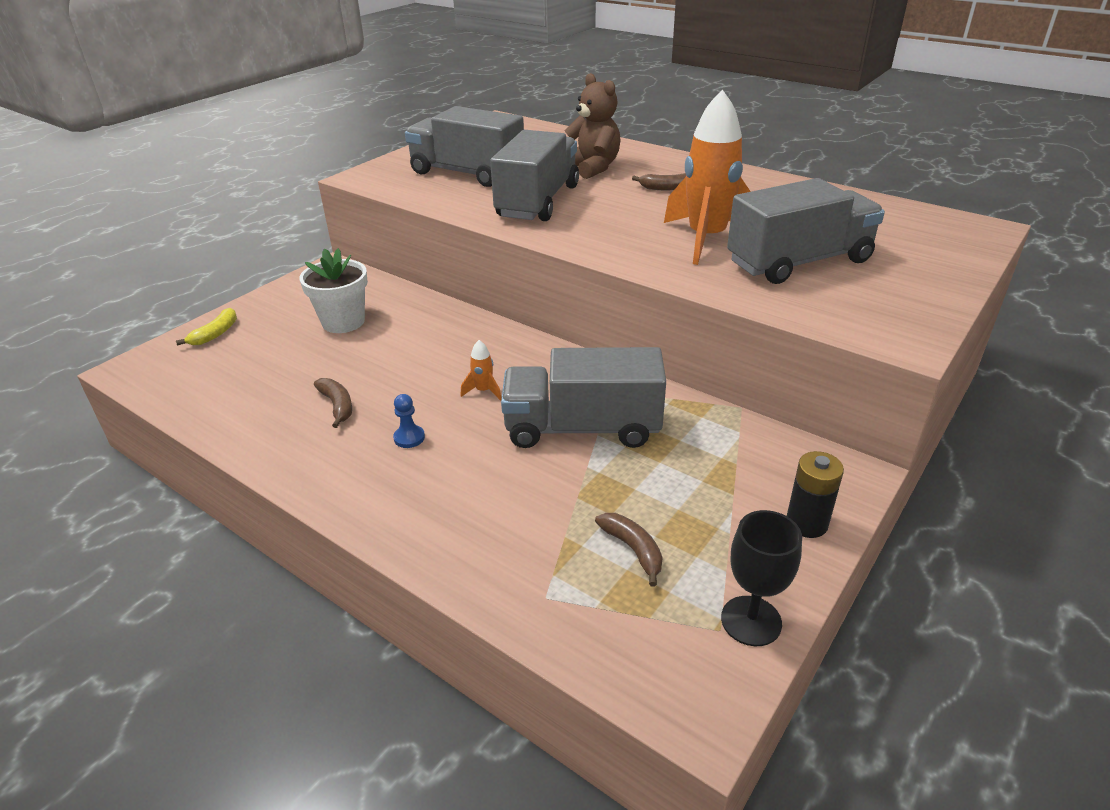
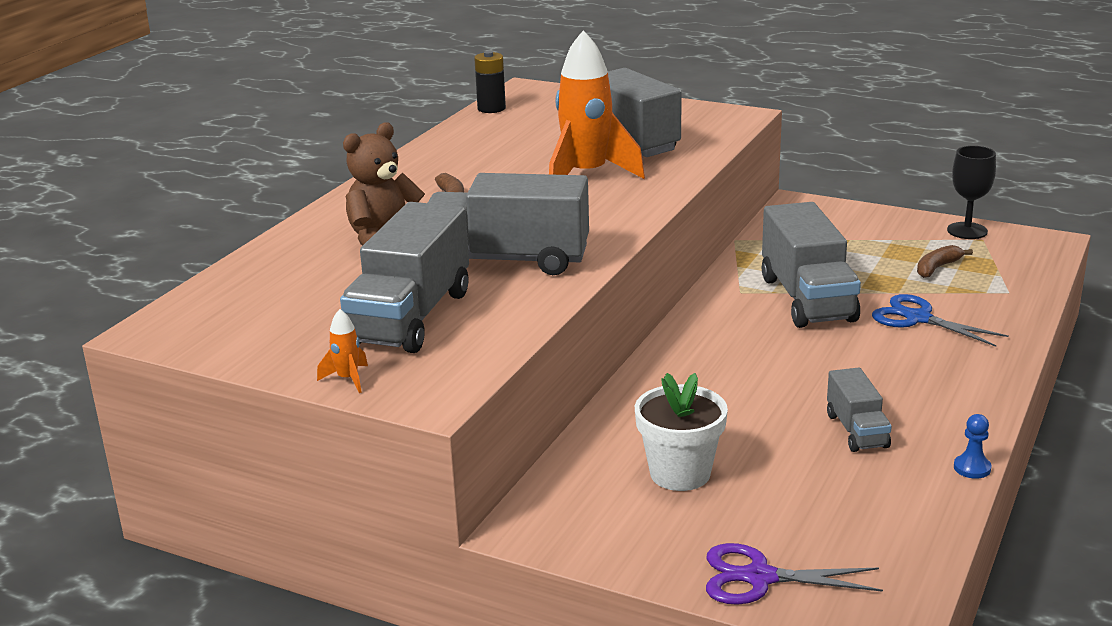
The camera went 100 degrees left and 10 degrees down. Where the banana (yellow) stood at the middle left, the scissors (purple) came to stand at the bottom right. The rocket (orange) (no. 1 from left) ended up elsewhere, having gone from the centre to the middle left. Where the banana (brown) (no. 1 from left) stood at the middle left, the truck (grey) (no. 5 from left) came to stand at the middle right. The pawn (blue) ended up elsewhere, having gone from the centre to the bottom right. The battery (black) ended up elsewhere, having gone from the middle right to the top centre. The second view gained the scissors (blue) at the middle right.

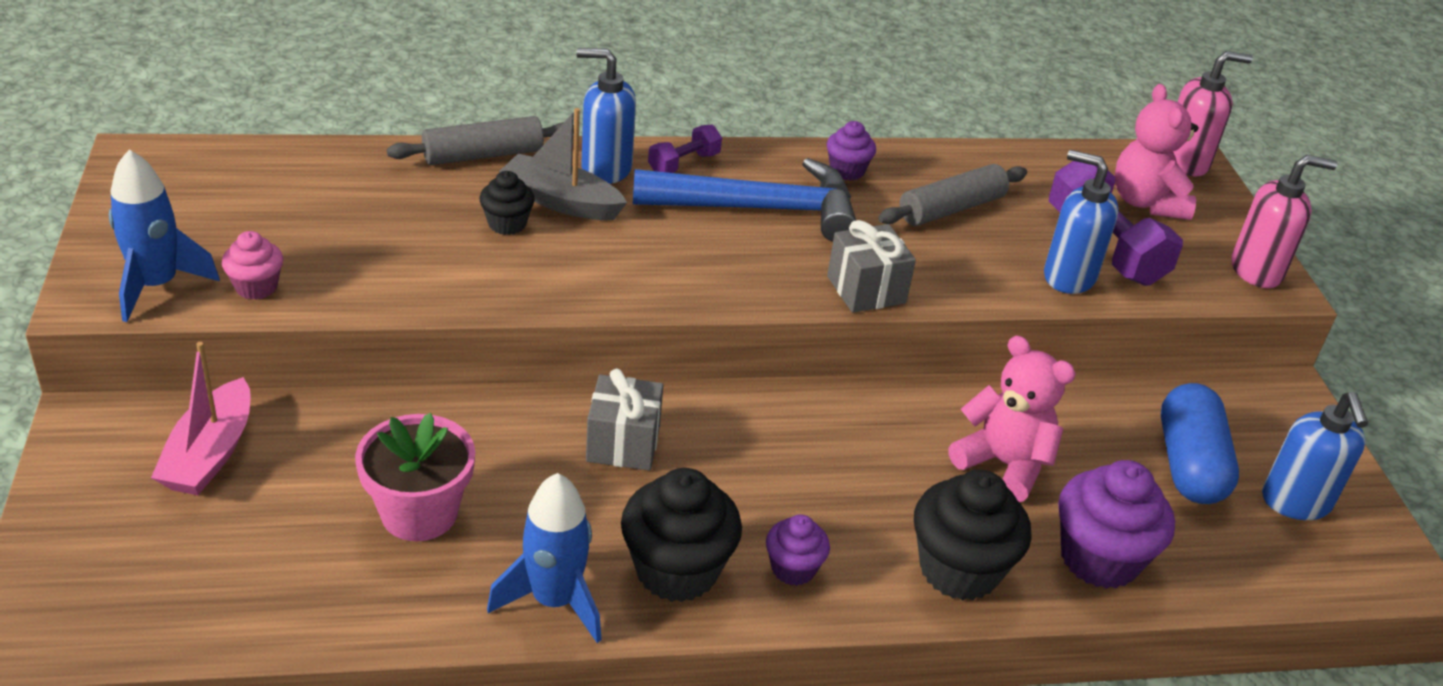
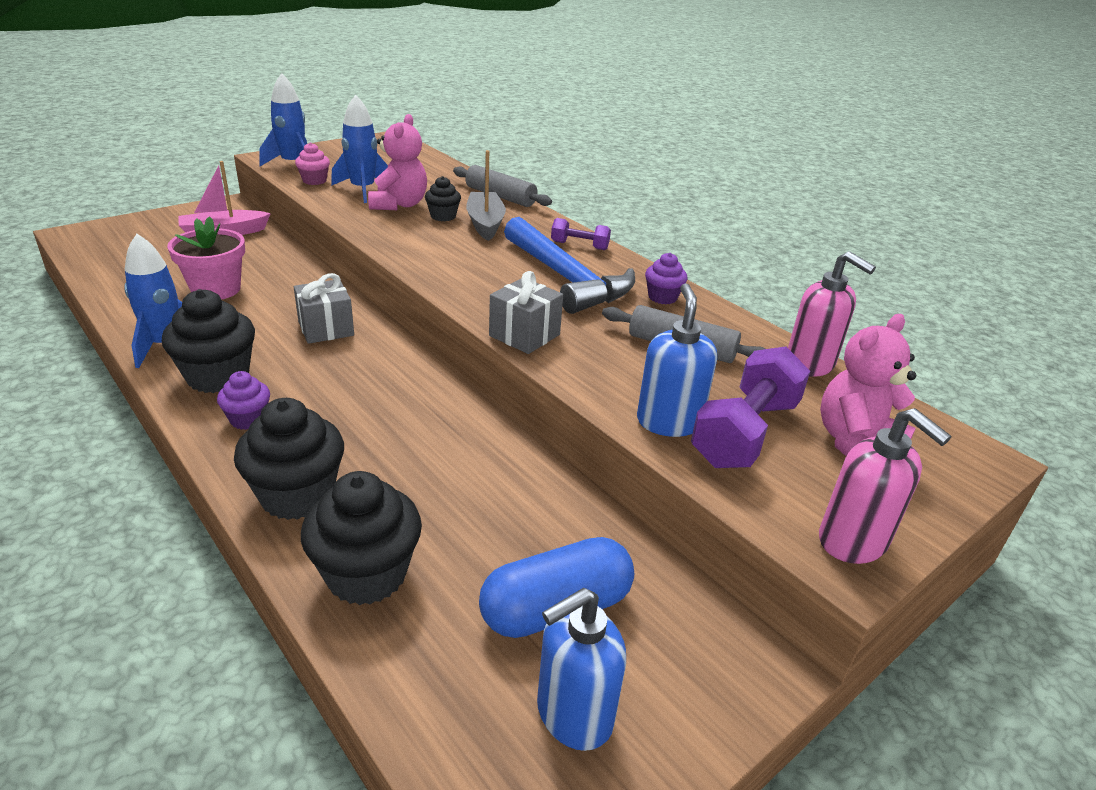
The camera went 60 degrees right and 5 degrees down. The second view lost the soap dispenser (blue) (no. 1 from left) at the top centre. The soap dispenser (pink) (no. 1 from left) ended up elsewhere, having gone from the top right to the middle right. The teddy bear (pink) (no. 1 from left) ended up elsewhere, having gone from the middle right to the top centre. What was the cupcake (purple) (no. 3 from left) at the bottom right turned into the cupcake (black) (no. 3 from left) at the bottom left. The second view gained the rocket (blue) (no. 3 from left) at the top left.

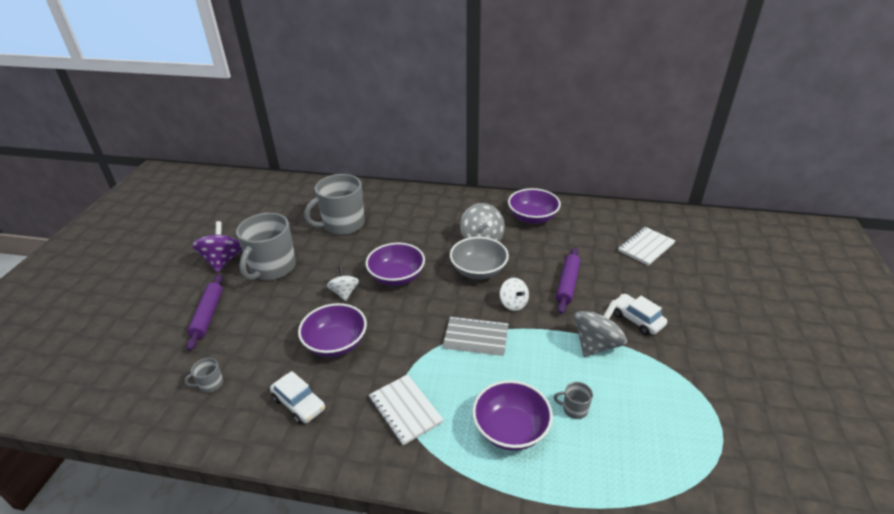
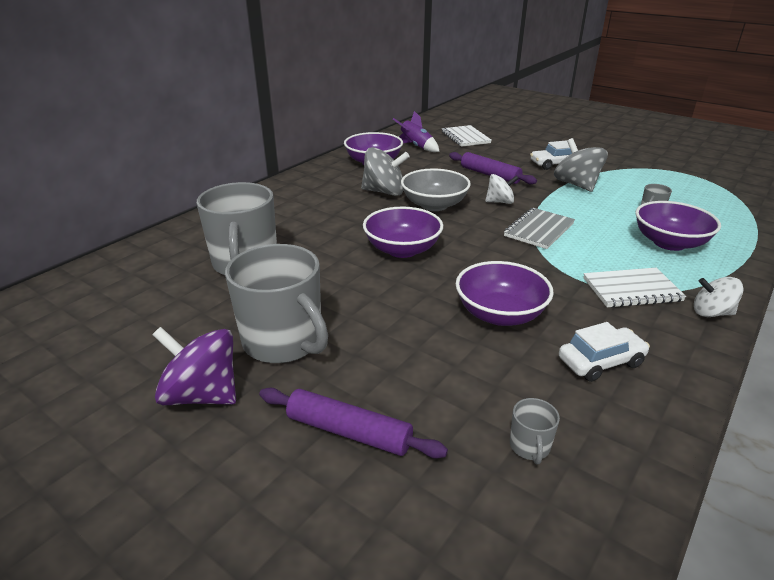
The camera went 65 degrees left and 5 degrees down. The spinning top (white) (no. 1 from left in the first image) ended up elsewhere, having gone from the centre to the middle right. The second view gained the rocket (purple) at the top centre.

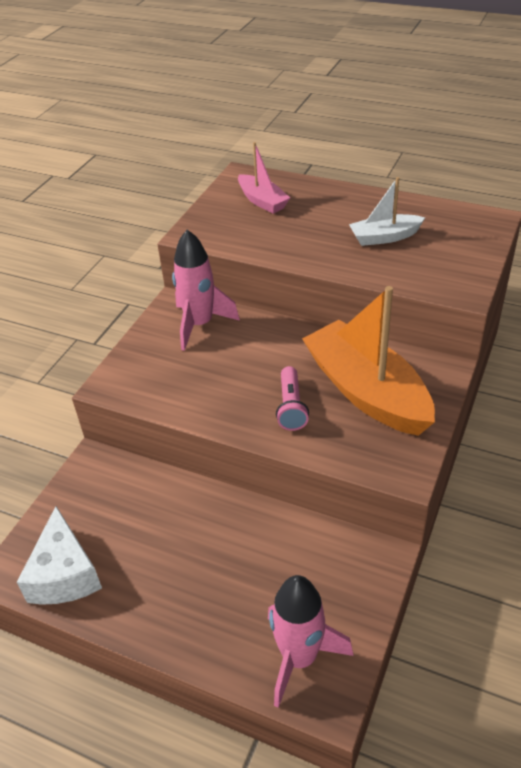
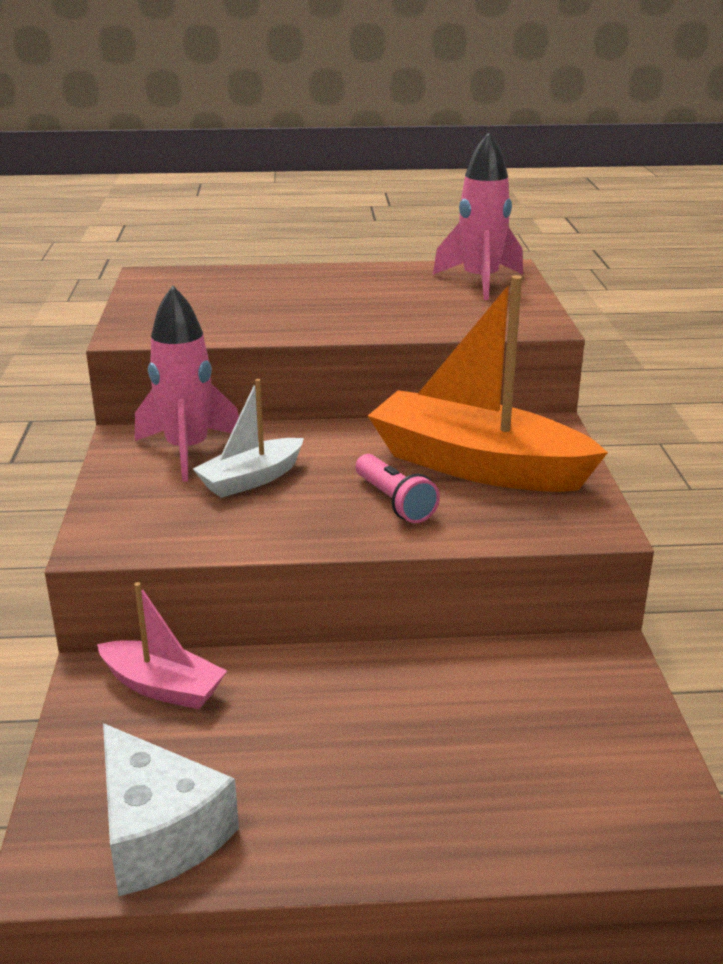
The camera went 30 degrees left and 15 degrees down. The boat (pink) ended up elsewhere, having gone from the top centre to the bottom left. The boat (white) ended up elsewhere, having gone from the top right to the centre. The rocket (pink) (no. 2 from left) ended up elsewhere, having gone from the bottom centre to the top centre.

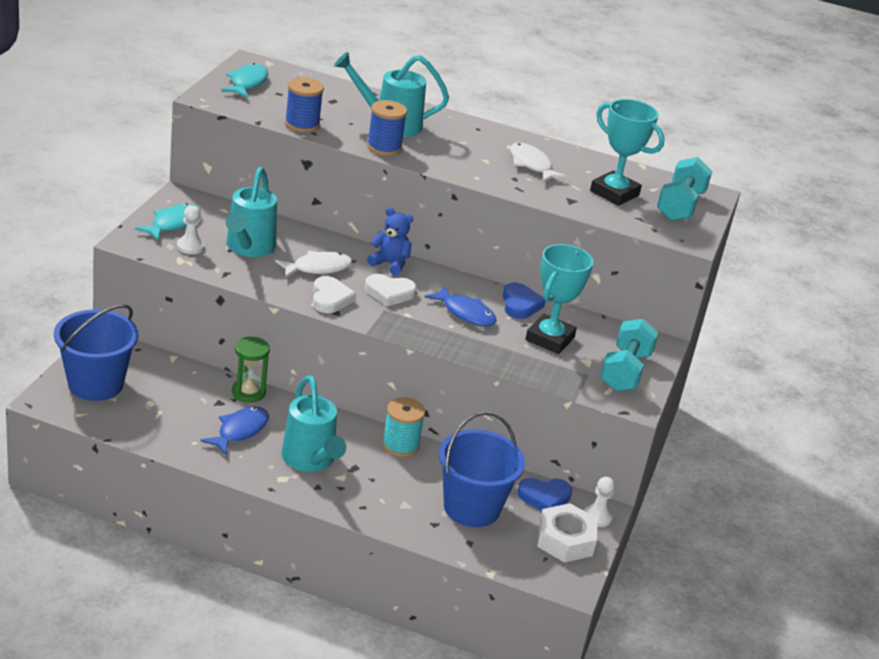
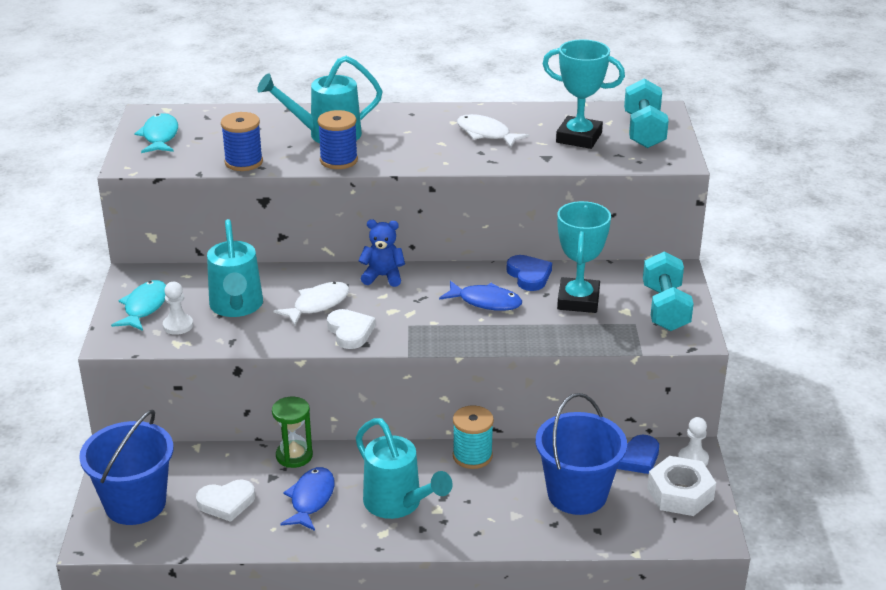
The camera went 15 degrees left and 0 degrees up. The heart (white) (no. 2 from left in the first image) ended up elsewhere, having gone from the centre to the bottom left.

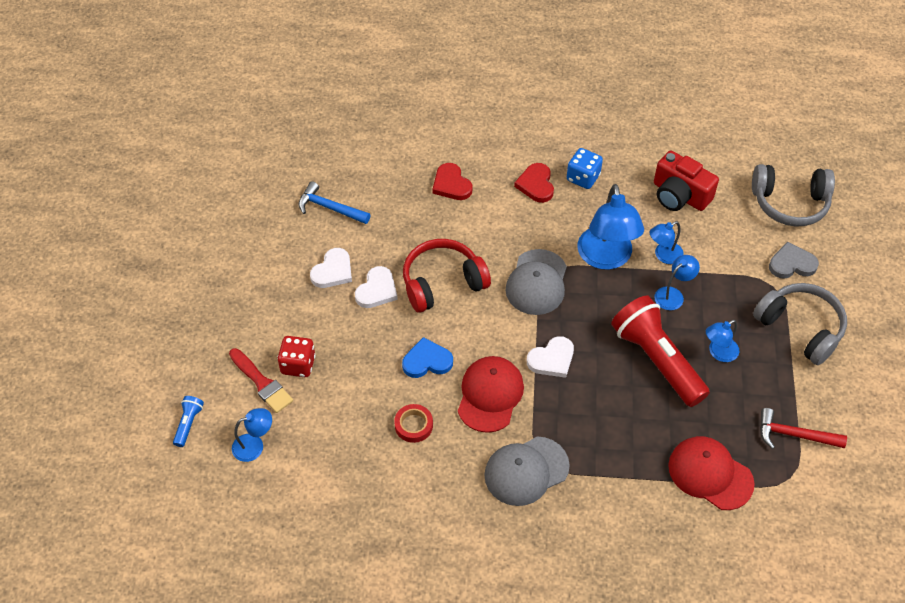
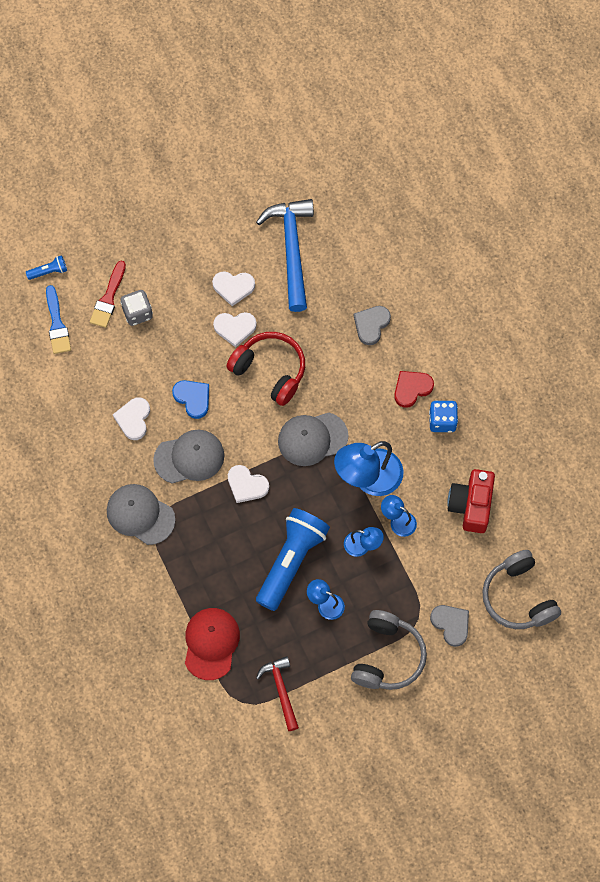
The camera went 60 degrees right and 15 degrees up. What was the heart (red) (no. 1 from left) at the top centre turned into the heart (grey) (no. 1 from left) at the centre. The size of the hammer (blue) at the centre changed by a factor of 1.74. What was the flashlight (red) at the middle right turned into the flashlight (blue) (no. 2 from left) at the centre. What was the dice (red) at the middle left turned into the dice (grey) at the middle left. What was the cap (red) (no. 1 from left) at the centre turned into the cap (grey) (no. 2 from left) at the middle left. Where the tape (red) stood at the bottom centre, the heart (white) (no. 1 from left) came to stand at the middle left. Where the lamp (blue) (no. 1 from left) stood at the bottom left, the brush (blue) came to stand at the middle left.

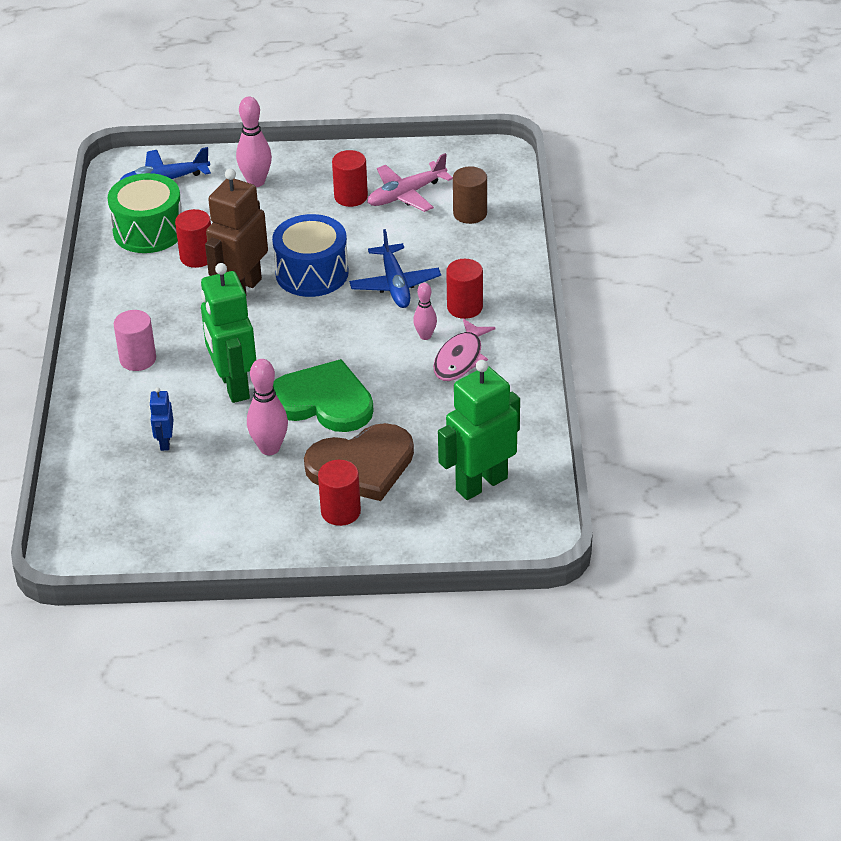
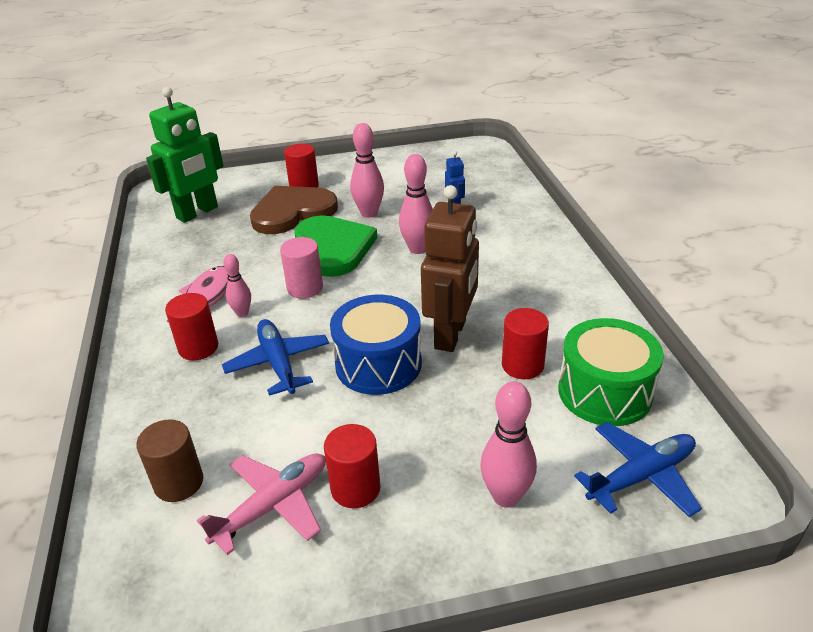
The camera went 170 degrees right and 5 degrees down. Where the robot (green) (no. 1 from left) stood at the middle left, the bowling pin (pink) (no. 3 from left) came to stand at the top centre. The cylinder (pink) ended up elsewhere, having gone from the middle left to the centre. The heart (green) at the centre ended up facing another way, 120 degrees counterclockwise from before.

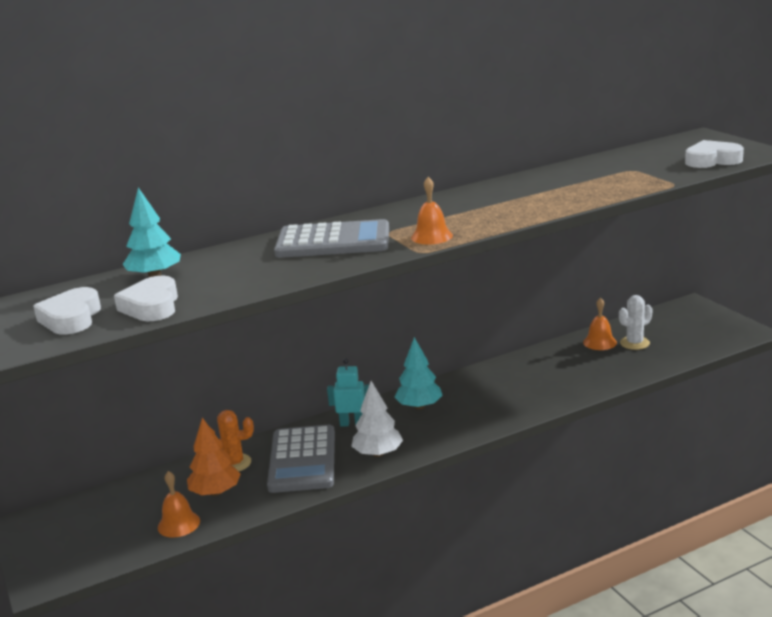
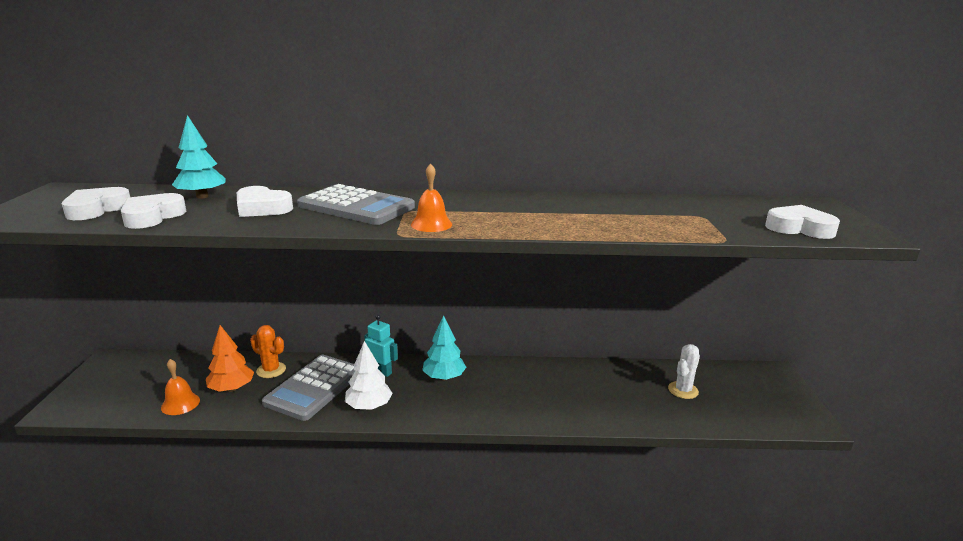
The camera went 25 degrees right and 0 degrees up. The cactus (white) at the middle right ended up facing another way, 45 degrees counterclockwise from before. The second view lost the bell (orange) (no. 3 from left) at the middle right. The second view gained the heart (white) (no. 3 from left) at the middle left.

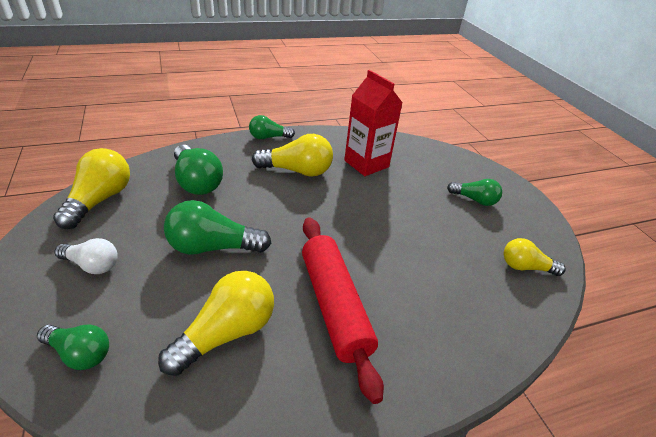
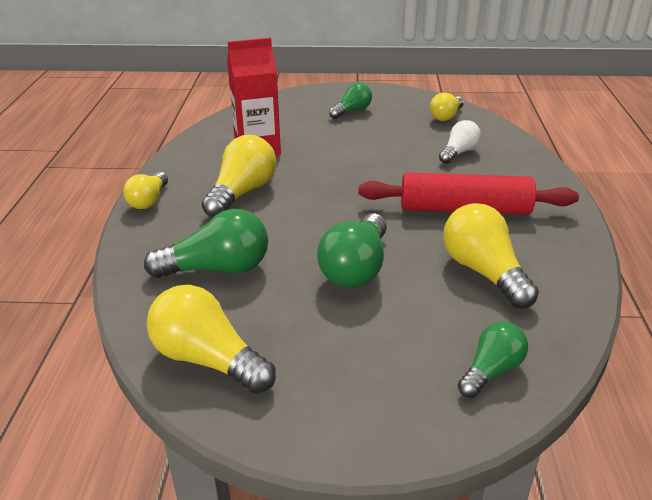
The camera went 65 degrees left and 5 degrees down. What was the light bulb (green) (no. 4 from left) at the top centre turned into the light bulb (yellow) (no. 1 from left) at the middle left. The light bulb (white) ended up elsewhere, having gone from the middle left to the top right.

